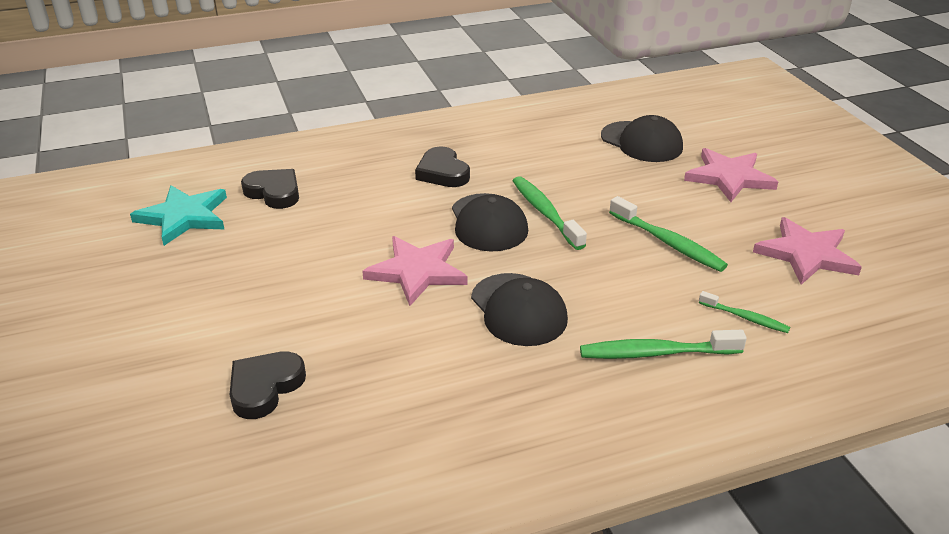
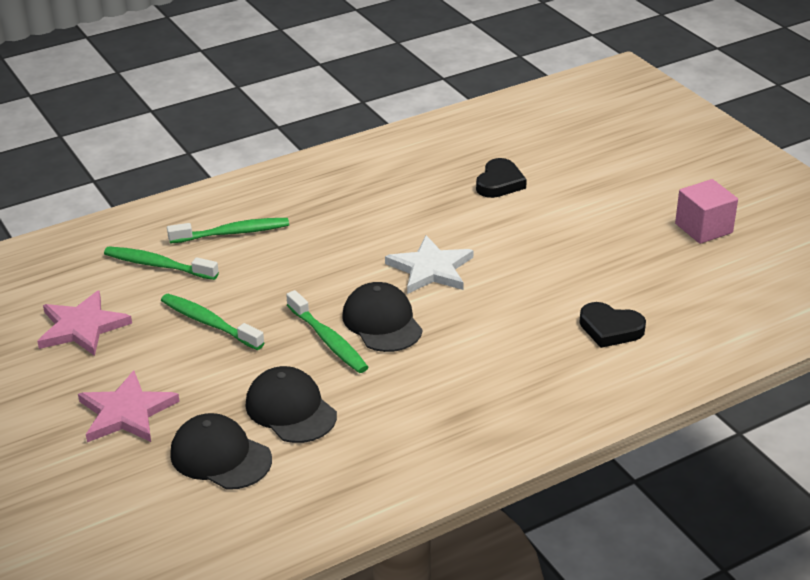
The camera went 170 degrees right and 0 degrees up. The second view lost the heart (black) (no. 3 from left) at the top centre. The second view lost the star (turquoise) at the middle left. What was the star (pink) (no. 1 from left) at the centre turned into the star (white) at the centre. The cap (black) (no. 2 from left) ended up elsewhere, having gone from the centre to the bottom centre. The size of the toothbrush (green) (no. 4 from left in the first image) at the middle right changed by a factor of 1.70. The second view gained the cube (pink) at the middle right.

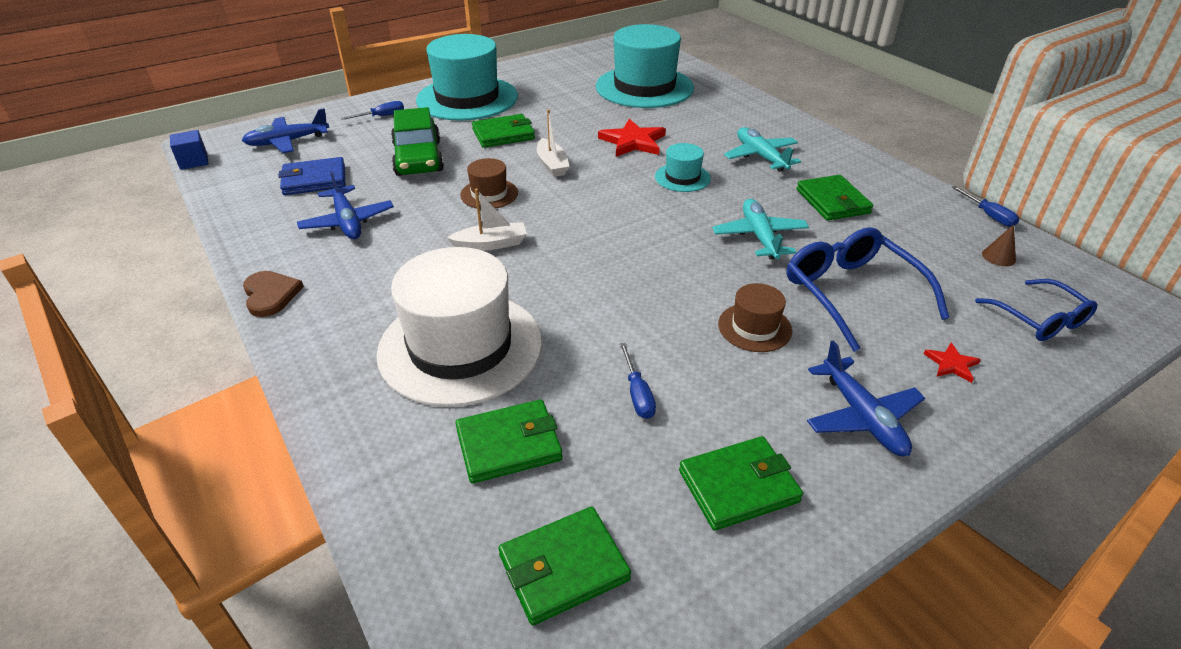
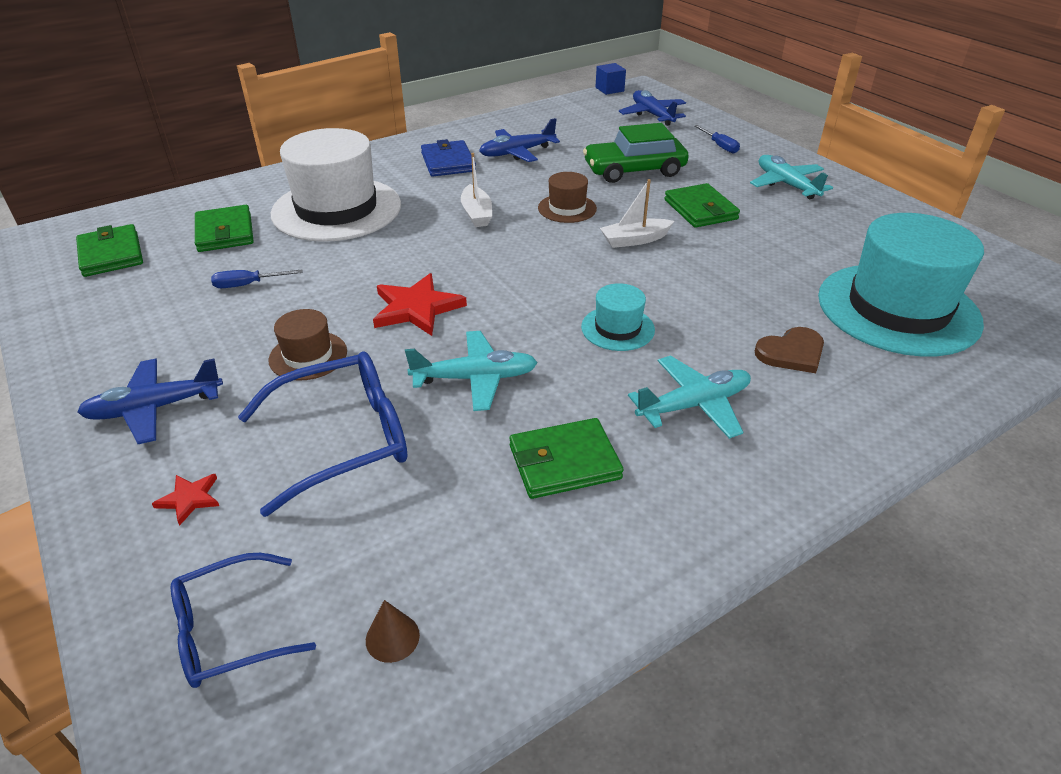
The camera went 90 degrees right and 0 degrees up. Where the hat (turquoise) (no. 1 from left) stood at the top centre, the plane (turquoise) (no. 3 from left) came to stand at the top right. The star (red) (no. 1 from left in the first image) ended up elsewhere, having gone from the top centre to the centre. The wallet (blue) ended up elsewhere, having gone from the top left to the top centre. The second view lost the screwdriver (blue) (no. 3 from left) at the top right. The heart (brown) ended up elsewhere, having gone from the middle left to the middle right. The second view lost the wallet (green) (no. 4 from left) at the bottom centre.

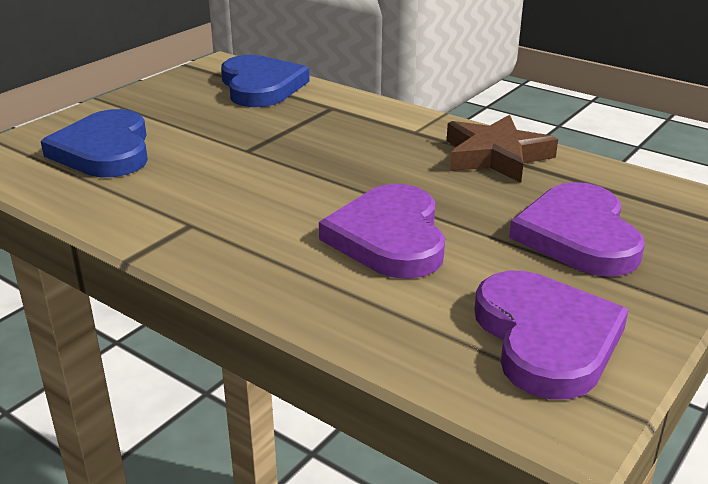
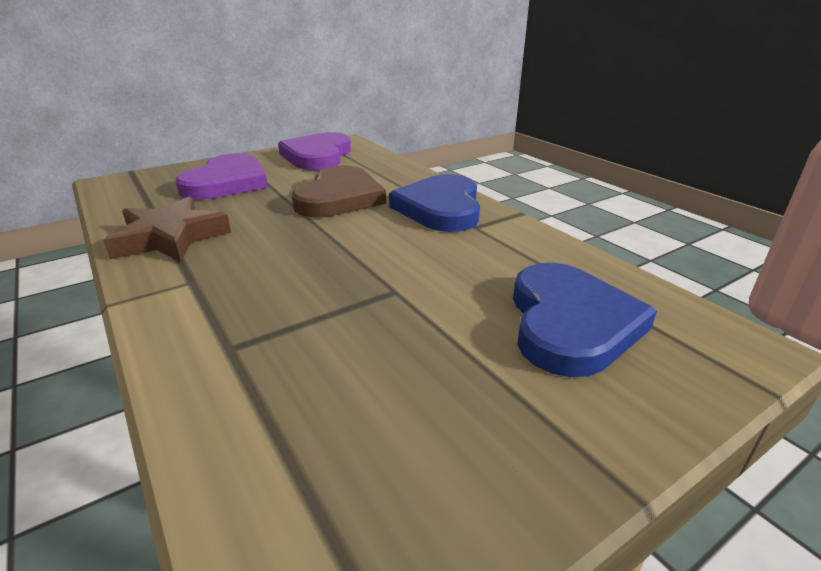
The camera went 160 degrees left and 0 degrees up. The heart (blue) (no. 2 from left in the first image) ended up elsewhere, having gone from the top centre to the centre. What was the heart (purple) (no. 1 from left) at the centre turned into the heart (brown) at the centre.

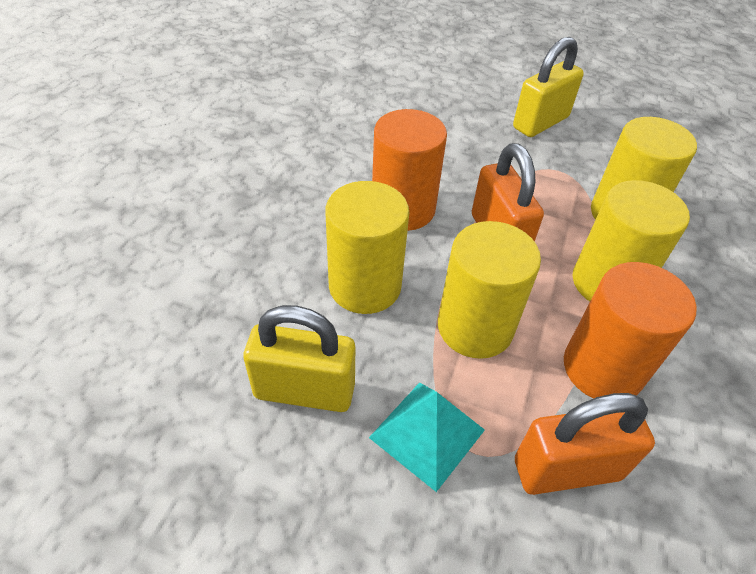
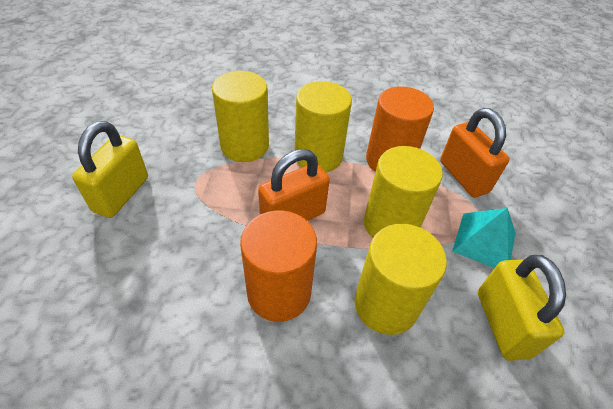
The camera went 105 degrees left and 0 degrees up. The padlock (yellow) (no. 2 from left in the first image) at the top right ended up facing another way, 75 degrees clockwise from before.

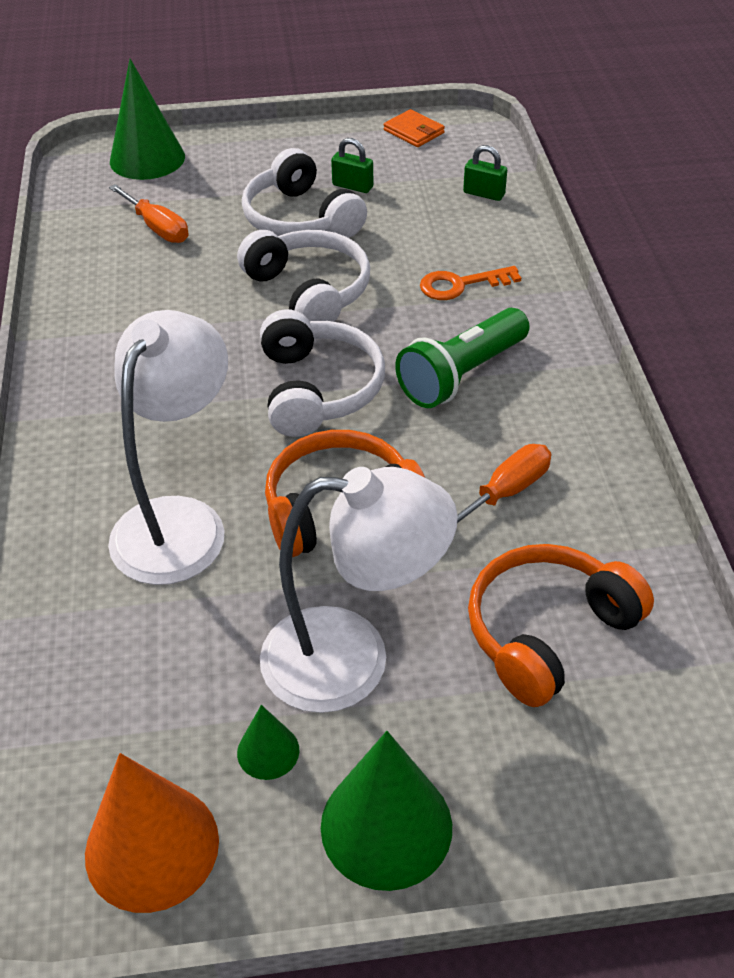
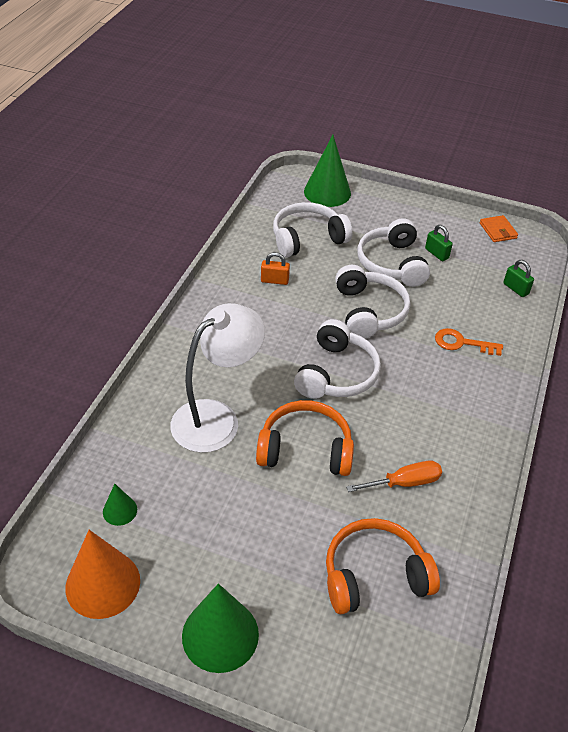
The camera went 25 degrees right and 0 degrees up. Where the screwdriver (orange) (no. 1 from left) stood at the top left, the headphones (white) (no. 1 from left) came to stand at the top centre. The second view lost the flashlight (green) at the centre. The second view lost the lamp (white) (no. 2 from left) at the centre. The cone (green) (no. 2 from left in the first image) ended up elsewhere, having gone from the bottom centre to the bottom left. The second view gained the padlock (orange) at the centre.

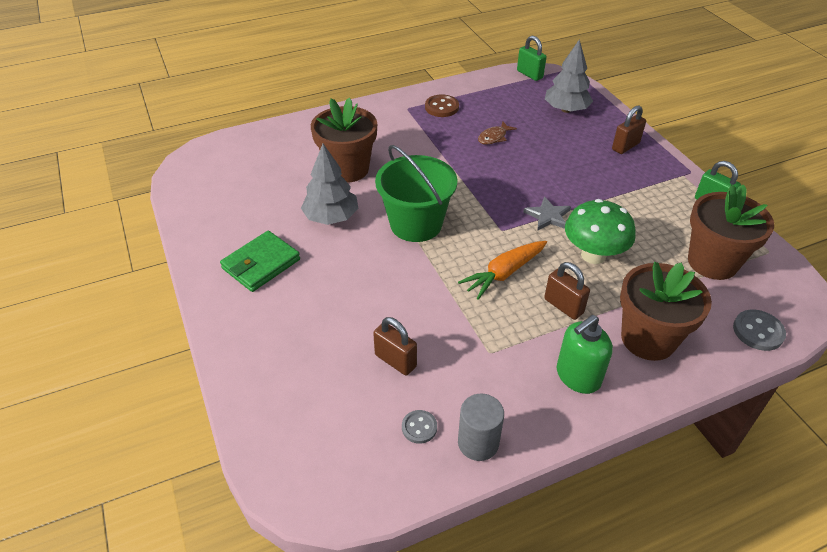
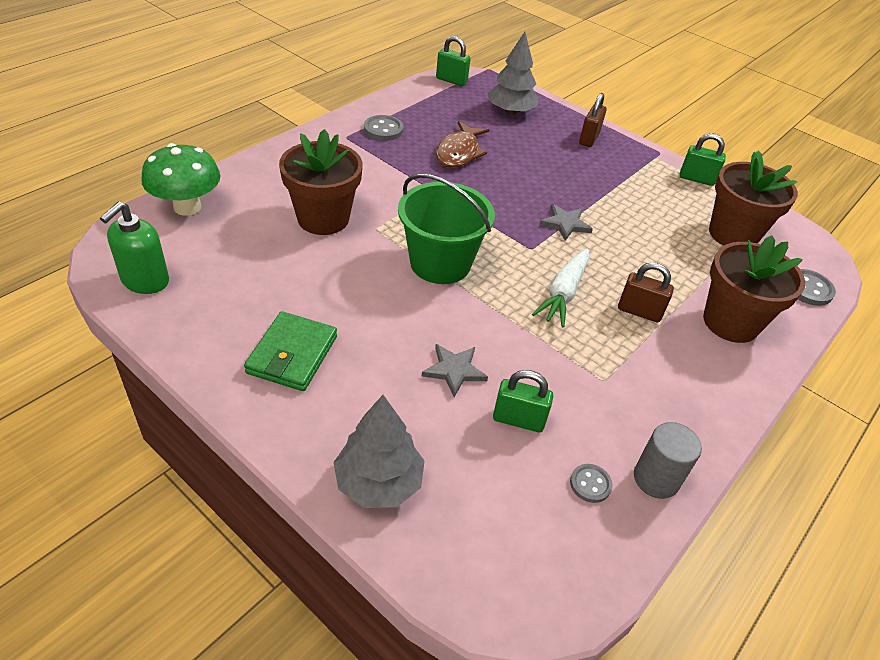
The camera went 30 degrees left and 0 degrees up. What was the button (brown) at the top centre turned into the button (grey) (no. 1 from left) at the top centre. The size of the fish (brown) at the top centre changed by a factor of 1.65. The tree (grey) (no. 1 from left) ended up elsewhere, having gone from the centre to the bottom centre. The mushroom (green) ended up elsewhere, having gone from the middle right to the top left. What was the carrot (orange) at the centre turned into the carrot (white) at the centre. The soap dispenser (green) ended up elsewhere, having gone from the middle right to the middle left. What was the padlock (brown) (no. 1 from left) at the centre turned into the padlock (green) (no. 2 from left) at the centre. The second view gained the star (grey) (no. 1 from left) at the centre.

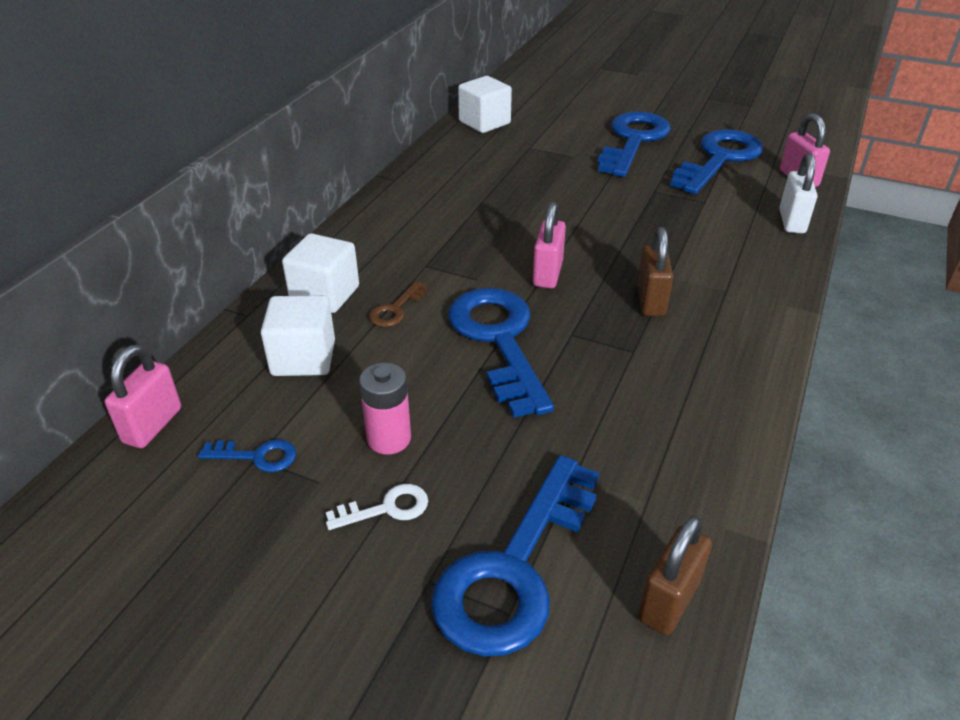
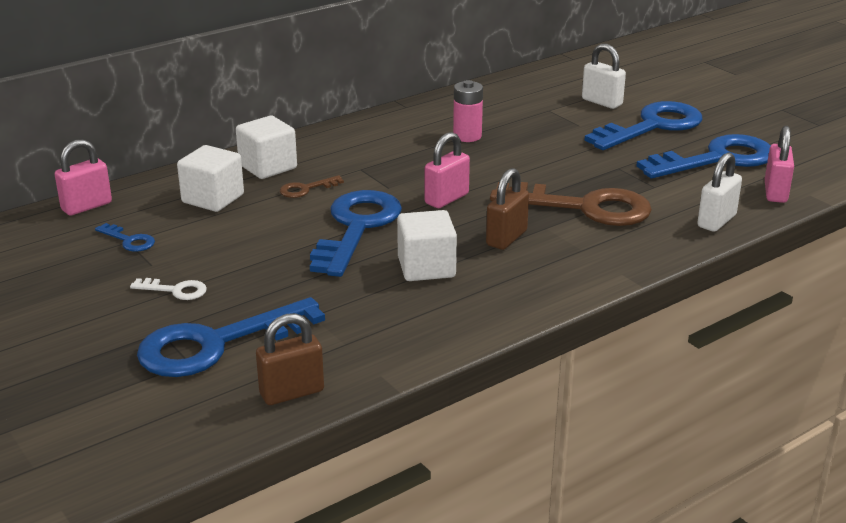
The camera went 30 degrees right and 10 degrees down. The cube (white) (no. 3 from left) ended up elsewhere, having gone from the top centre to the centre. The battery (pink) ended up elsewhere, having gone from the centre to the top centre. The second view gained the padlock (white) (no. 1 from left) at the top right. The second view gained the key (brown) (no. 2 from left) at the middle right.

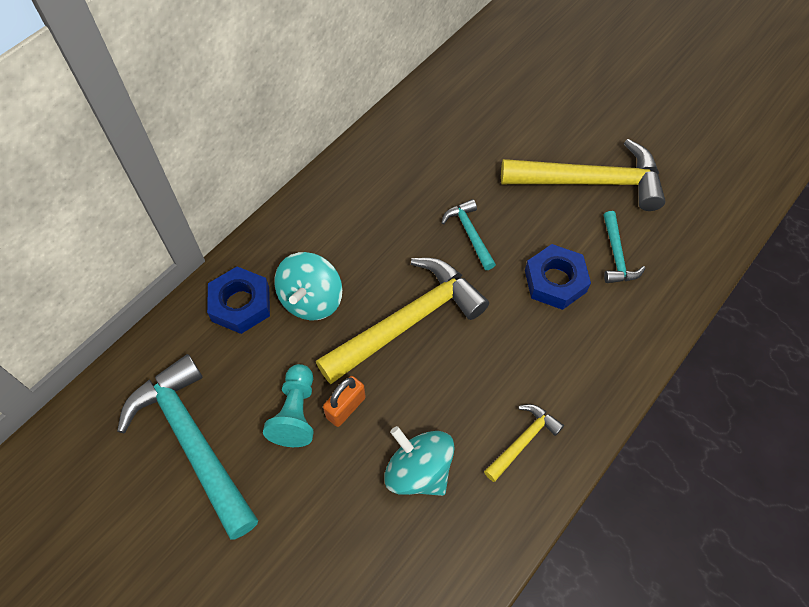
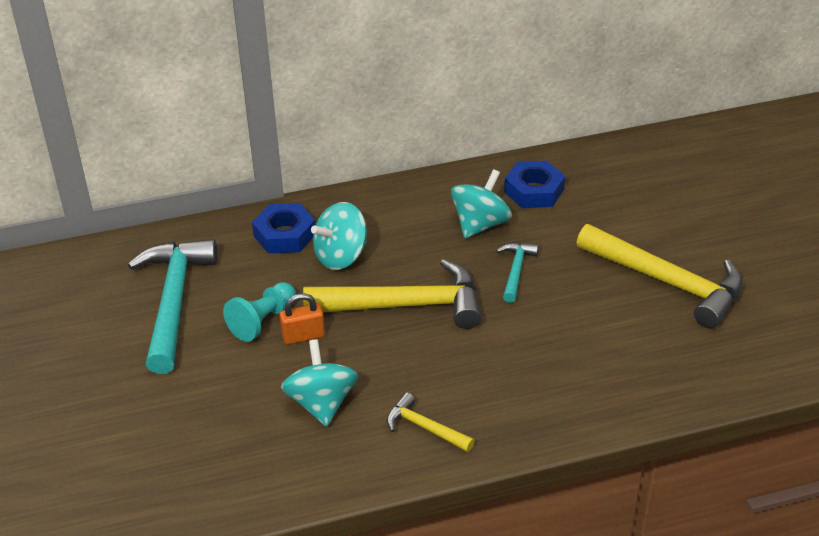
The camera went 35 degrees right and 20 degrees down. The second view lost the hammer (turquoise) (no. 3 from left) at the middle right. The nut (blue) (no. 2 from left) ended up elsewhere, having gone from the middle right to the centre. The hammer (yellow) (no. 2 from left) at the bottom centre ended up facing another way, 135 degrees counterclockwise from before. The second view gained the spinning top (turquoise) (no. 3 from left) at the centre.

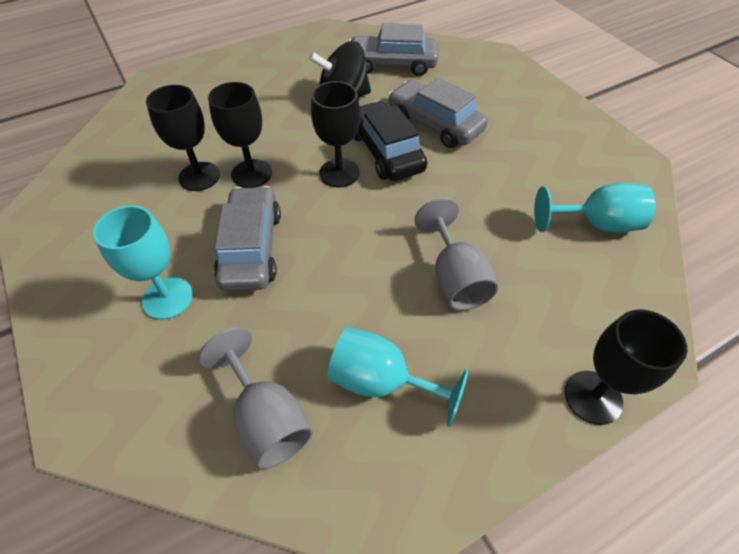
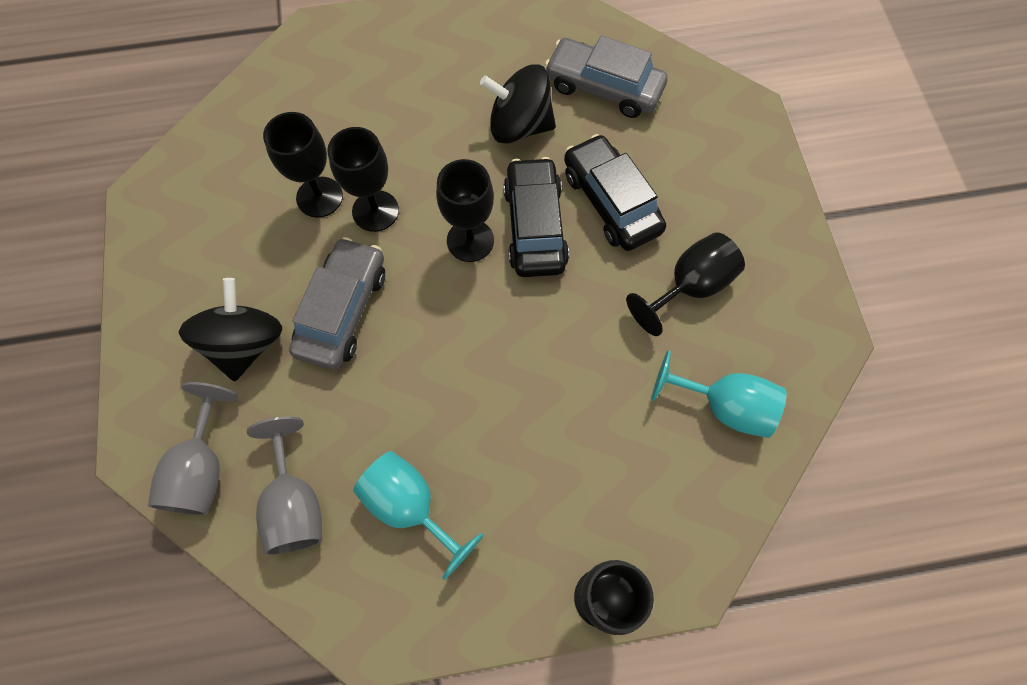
The camera went 20 degrees right and 15 degrees up. What was the car (grey) (no. 3 from left) at the top centre turned into the car (black) (no. 2 from left) at the top centre. The goblet (grey) (no. 2 from left in the first image) ended up elsewhere, having gone from the centre to the middle left. Where the goblet (turquoise) (no. 1 from left) stood at the middle left, the spinning top (black) (no. 1 from left) came to stand at the middle left. The second view gained the goblet (black) (no. 5 from left) at the middle right.

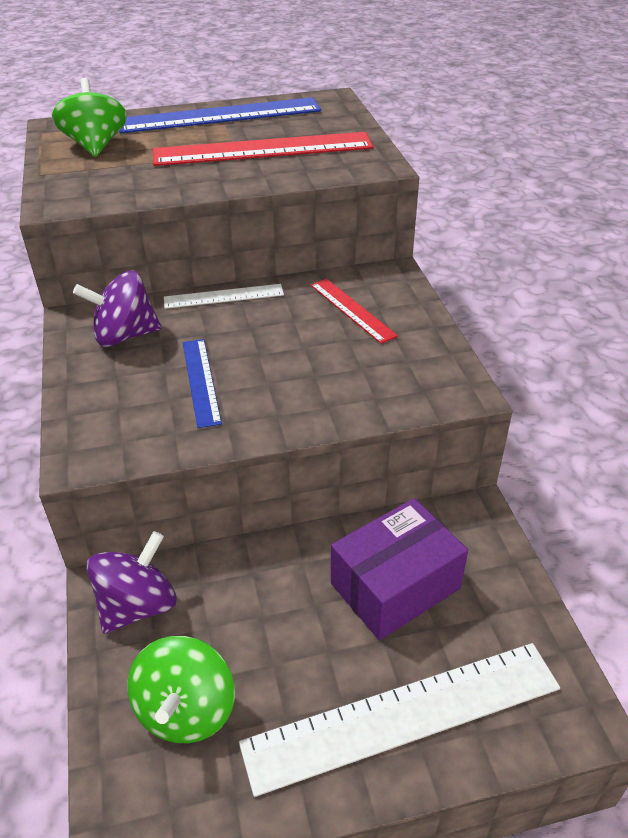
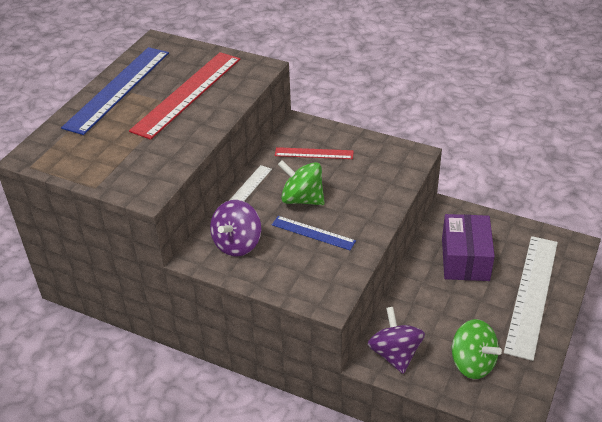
The camera went 50 degrees left and 0 degrees up. The spinning top (green) (no. 1 from left) ended up elsewhere, having gone from the top left to the centre.

